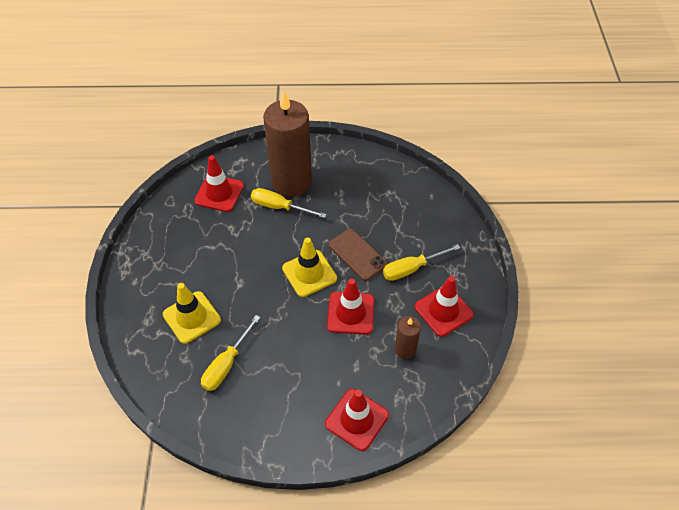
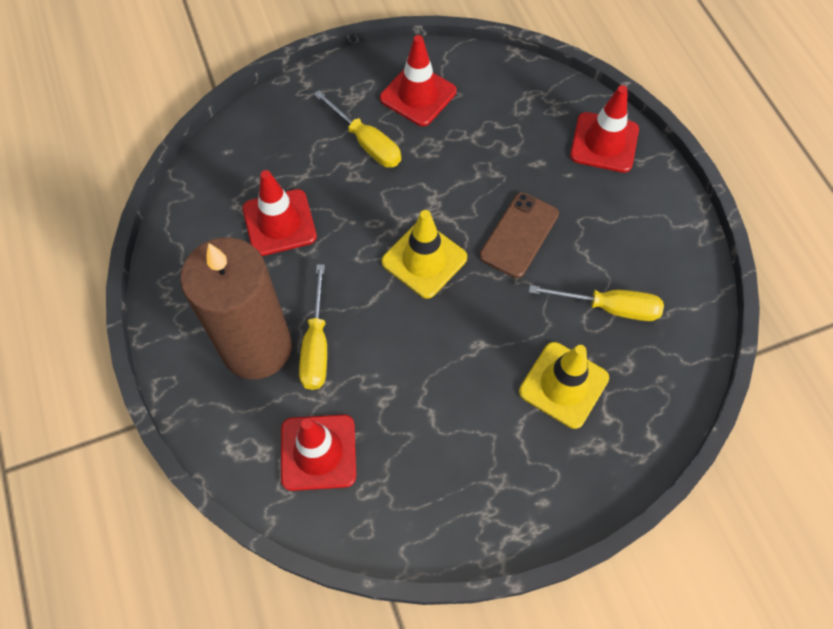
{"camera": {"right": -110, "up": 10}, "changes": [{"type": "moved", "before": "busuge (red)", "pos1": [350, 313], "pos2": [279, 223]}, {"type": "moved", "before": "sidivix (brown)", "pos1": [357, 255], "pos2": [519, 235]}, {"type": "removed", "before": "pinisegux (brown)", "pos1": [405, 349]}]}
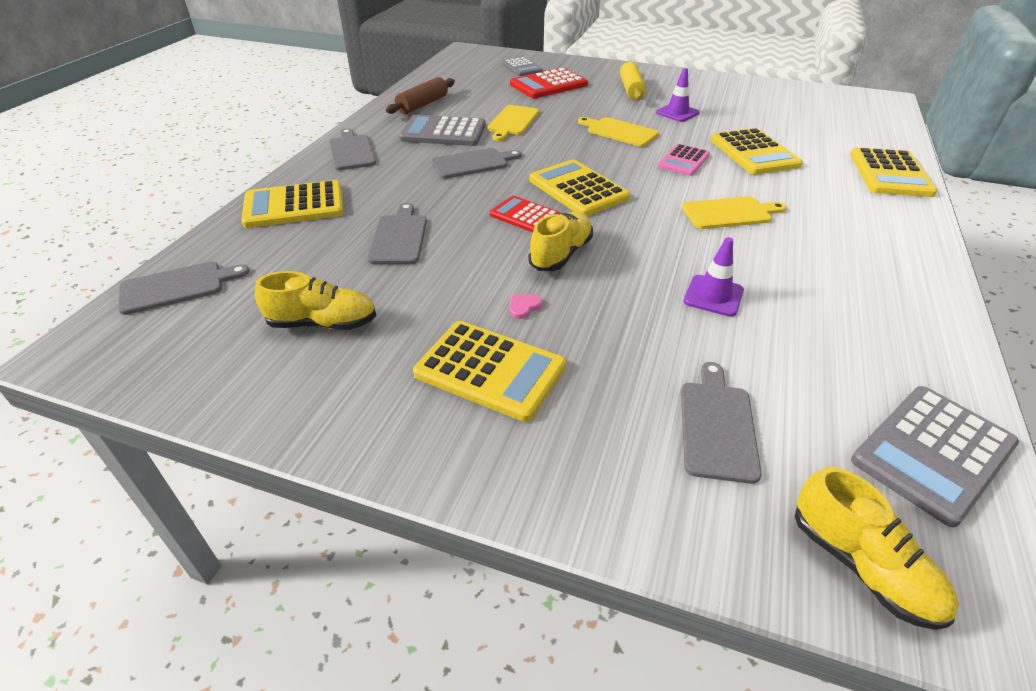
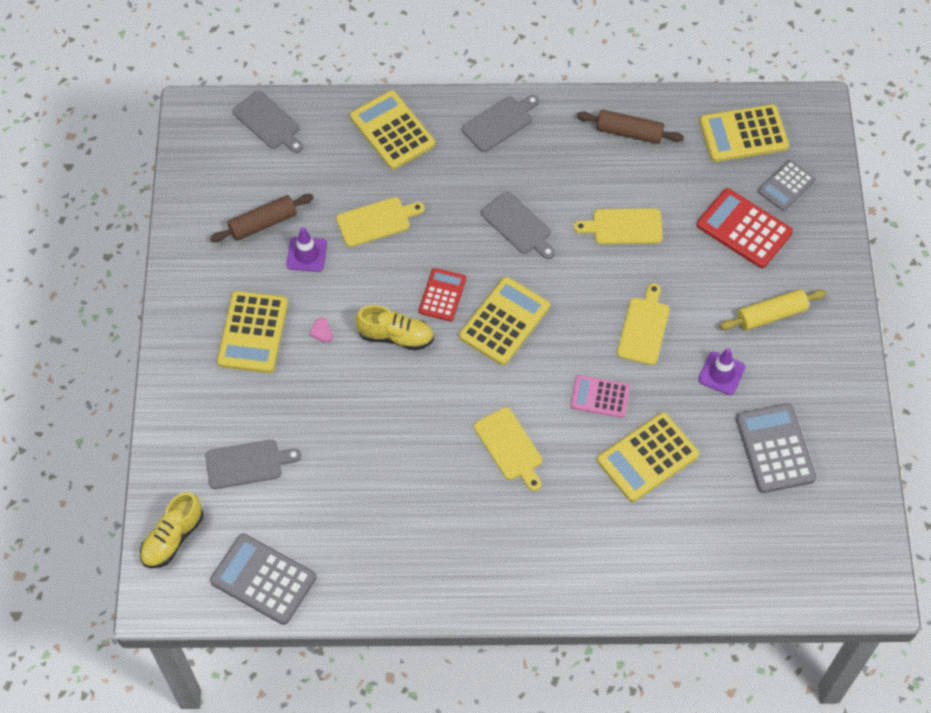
{"camera": {"right": 70, "up": 20}, "changes": [{"type": "replaced", "before": "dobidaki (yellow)", "after": "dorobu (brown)", "pos1": [323, 323], "pos2": [263, 223]}, {"type": "moved", "before": "busuge (purple)", "pos1": [713, 296], "pos2": [306, 254]}, {"type": "turned", "before": "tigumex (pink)", "pos1": [523, 307], "pos2": [322, 331], "turn": -135}, {"type": "recoloured", "before": "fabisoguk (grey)", "after": "fabisoguk (yellow)", "pos1": [399, 237], "pos2": [376, 221]}, {"type": "moved", "before": "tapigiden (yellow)", "pos1": [890, 173], "pos2": [743, 134]}, {"type": "moved", "before": "tapigiden (grey)", "pos1": [443, 132], "pos2": [775, 448]}]}
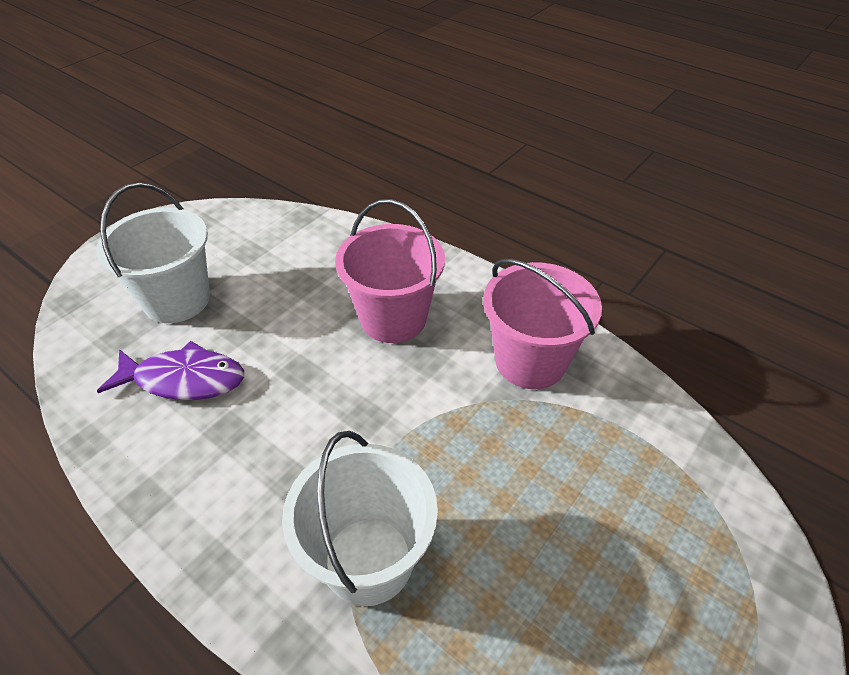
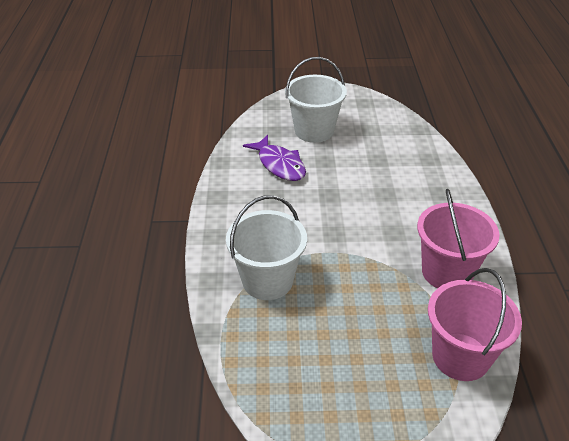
{"camera": {"right": 50, "up": -5}, "changes": [{"type": "moved", "before": "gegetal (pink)", "pos1": [393, 318], "pos2": [460, 356]}]}
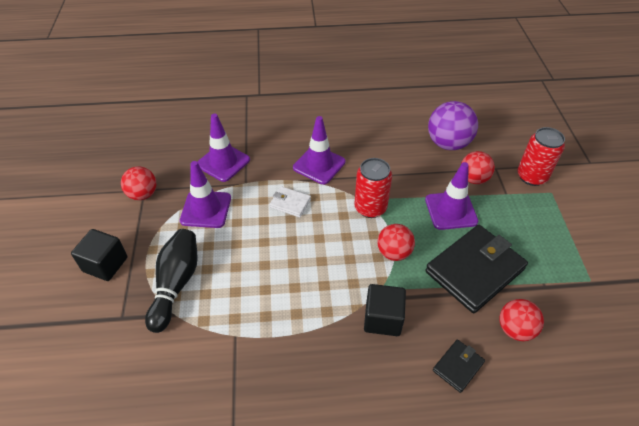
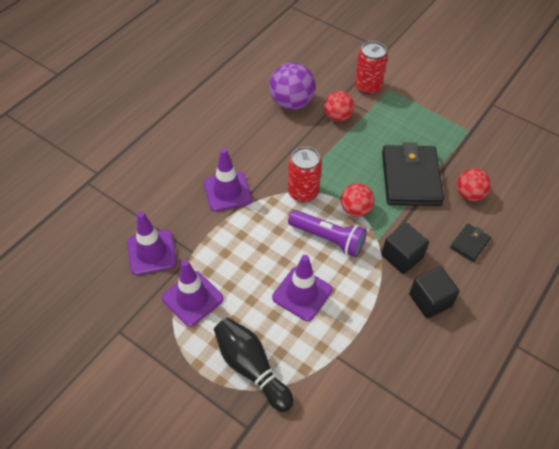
{"camera": {"right": -50, "up": 5}, "changes": [{"type": "moved", "before": "busuge (purple)", "pos1": [451, 210], "pos2": [302, 293]}, {"type": "added", "after": "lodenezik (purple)", "pos2": [328, 238]}, {"type": "moved", "before": "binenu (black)", "pos1": [105, 264], "pos2": [430, 300]}, {"type": "turned", "before": "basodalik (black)", "pos1": [458, 366], "pos2": [469, 244], "turn": 45}, {"type": "removed", "before": "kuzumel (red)", "pos1": [143, 194]}, {"type": "removed", "before": "basodalik (white)", "pos1": [290, 203]}]}
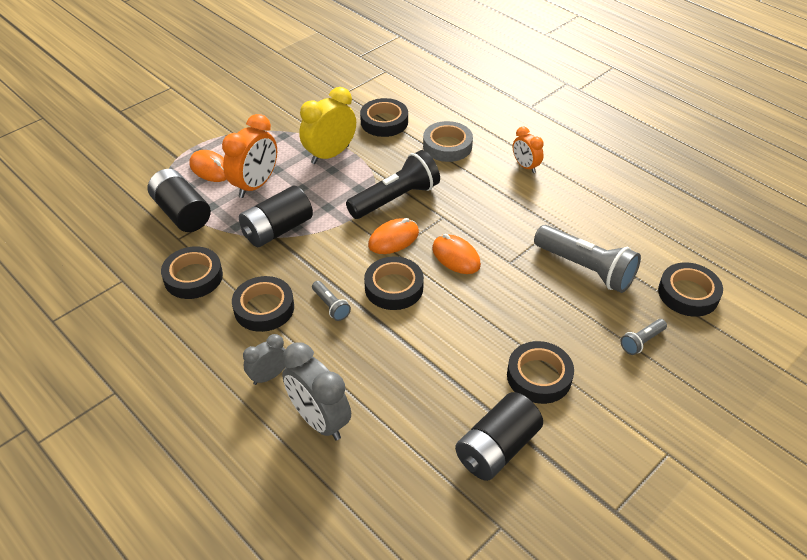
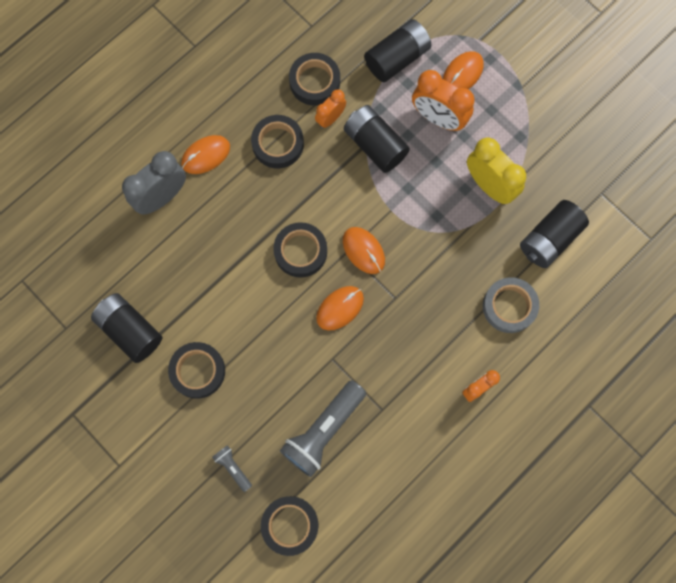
{"camera": {"right": 90, "up": 30}, "changes": [{"type": "replaced", "before": "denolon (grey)", "after": "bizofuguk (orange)", "pos1": [269, 376], "pos2": [206, 155]}, {"type": "added", "after": "denolon (orange)", "pos2": [330, 118]}, {"type": "replaced", "before": "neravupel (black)", "after": "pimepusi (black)", "pos1": [384, 122], "pos2": [549, 239]}, {"type": "removed", "before": "lodenezik (grey)", "pos1": [331, 306]}, {"type": "removed", "before": "lodenezik (black)", "pos1": [396, 198]}]}
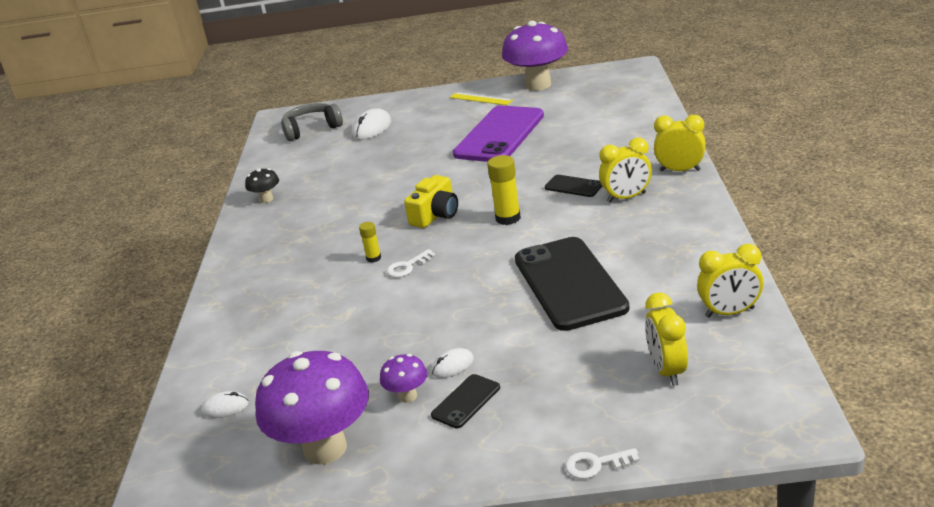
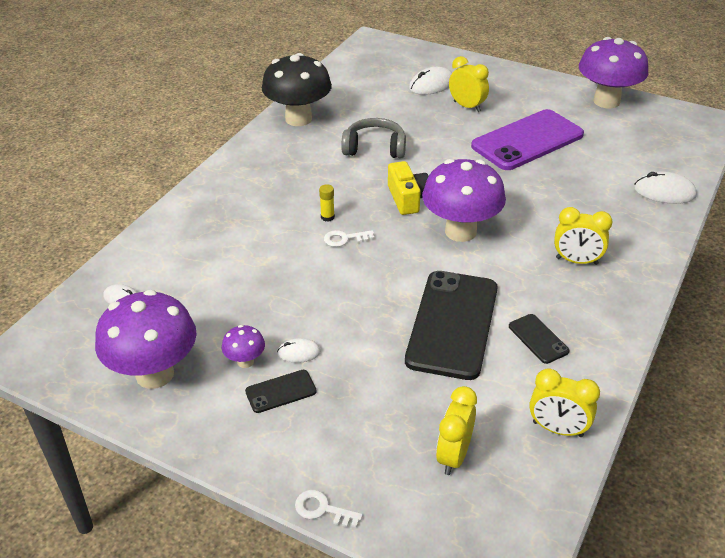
{"camera": {"right": 25, "up": 10}, "changes": [{"type": "resized", "before": "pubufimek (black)", "pos1": [266, 199], "pos2": [298, 119], "scale": 2.22}, {"type": "moved", "before": "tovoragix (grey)", "pos1": [311, 129], "pos2": [375, 148]}, {"type": "turned", "before": "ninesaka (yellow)", "pos1": [436, 215], "pos2": [408, 199], "turn": -75}, {"type": "replaced", "before": "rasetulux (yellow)", "after": "pubufimek (purple)", "pos1": [508, 218], "pos2": [460, 231]}, {"type": "moved", "before": "denolon (yellow)", "pos1": [680, 170], "pos2": [467, 106]}, {"type": "moved", "before": "sidivix (black)", "pos1": [573, 186], "pos2": [538, 339]}, {"type": "added", "after": "bizofuguk (white)", "pos2": [664, 192]}, {"type": "removed", "before": "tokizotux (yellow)", "pos1": [481, 99]}]}
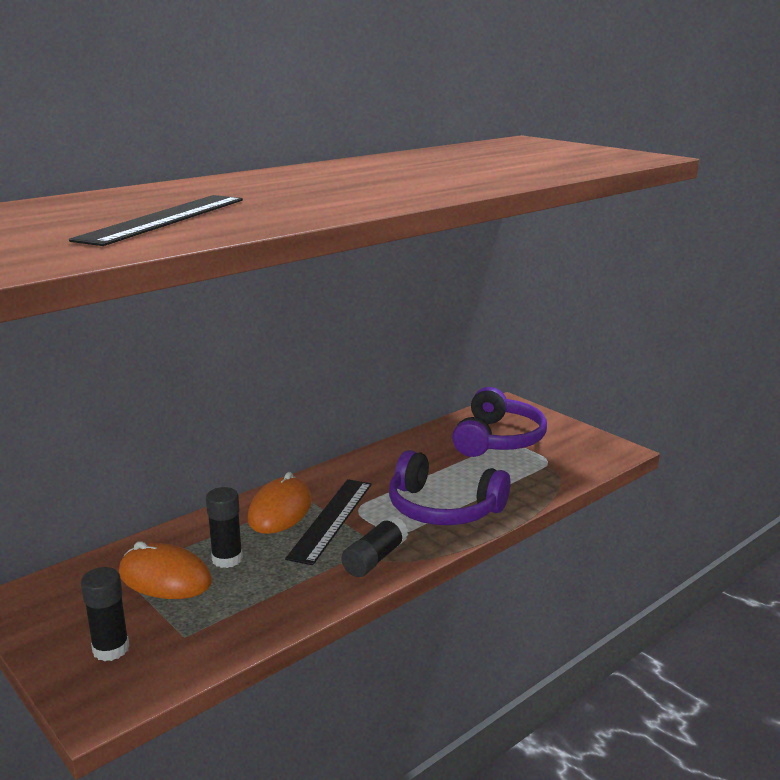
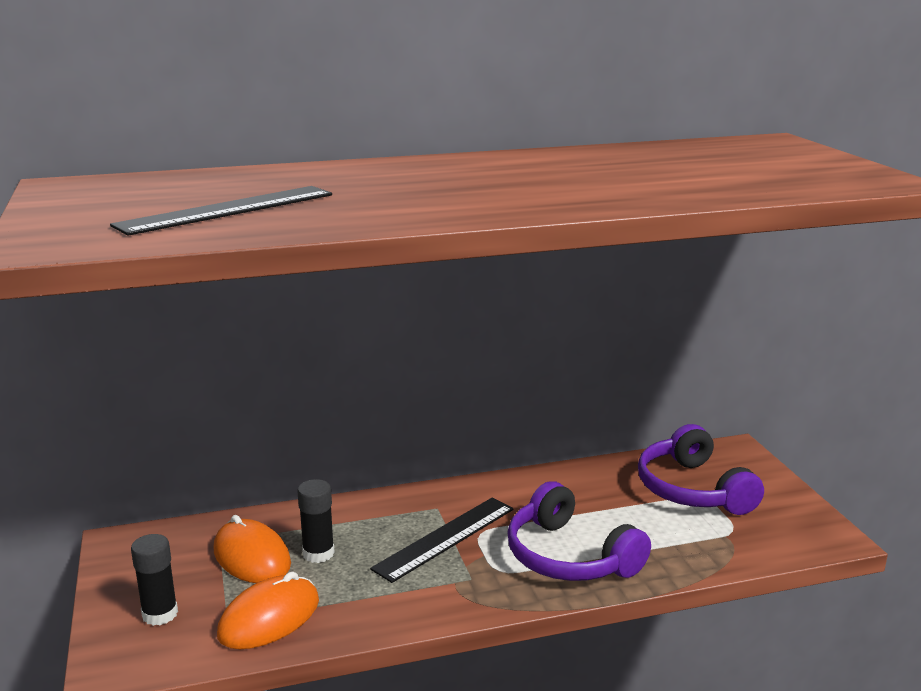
{"camera": {"right": 25, "up": 0}, "changes": [{"type": "moved", "before": "bizofuguk (orange)", "pos1": [280, 510], "pos2": [269, 618]}, {"type": "turned", "before": "tovoragix (purple)", "pos1": [498, 439], "pos2": [692, 489], "turn": 120}, {"type": "removed", "before": "rasetulux (black)", "pos1": [375, 559]}]}
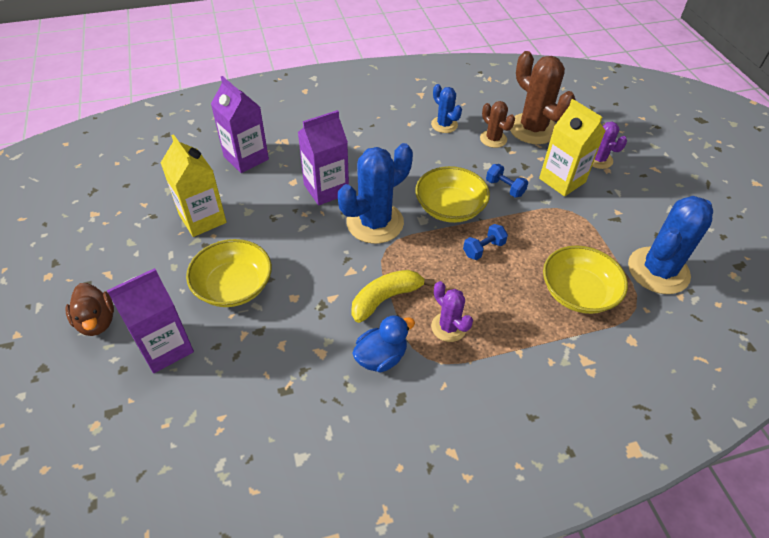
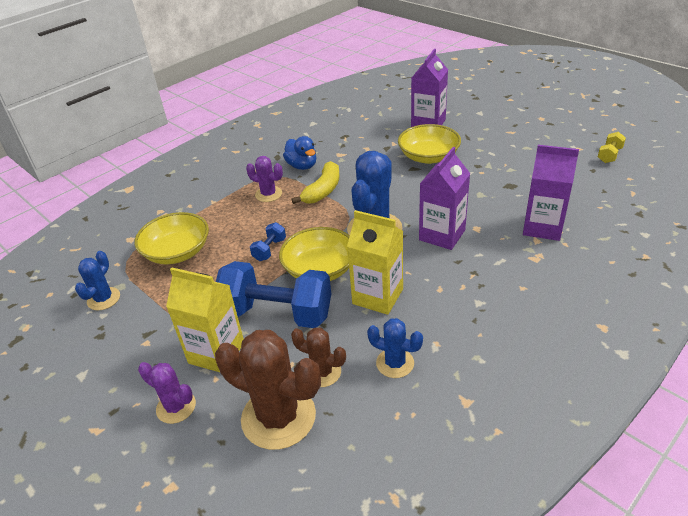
{"camera": {"right": 155, "up": -10}, "changes": [{"type": "resized", "before": "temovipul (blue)", "pos1": [658, 271], "pos2": [103, 299], "scale": 0.54}, {"type": "resized", "before": "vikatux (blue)", "pos1": [505, 188], "pos2": [277, 313], "scale": 2.31}, {"type": "turned", "before": "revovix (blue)", "pos1": [381, 357], "pos2": [302, 166], "turn": -60}, {"type": "moved", "before": "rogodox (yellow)", "pos1": [202, 219], "pos2": [377, 296]}, {"type": "added", "after": "vikatux (yellow)", "pos2": [609, 155]}, {"type": "removed", "before": "revovix (brown)", "pos1": [97, 321]}]}
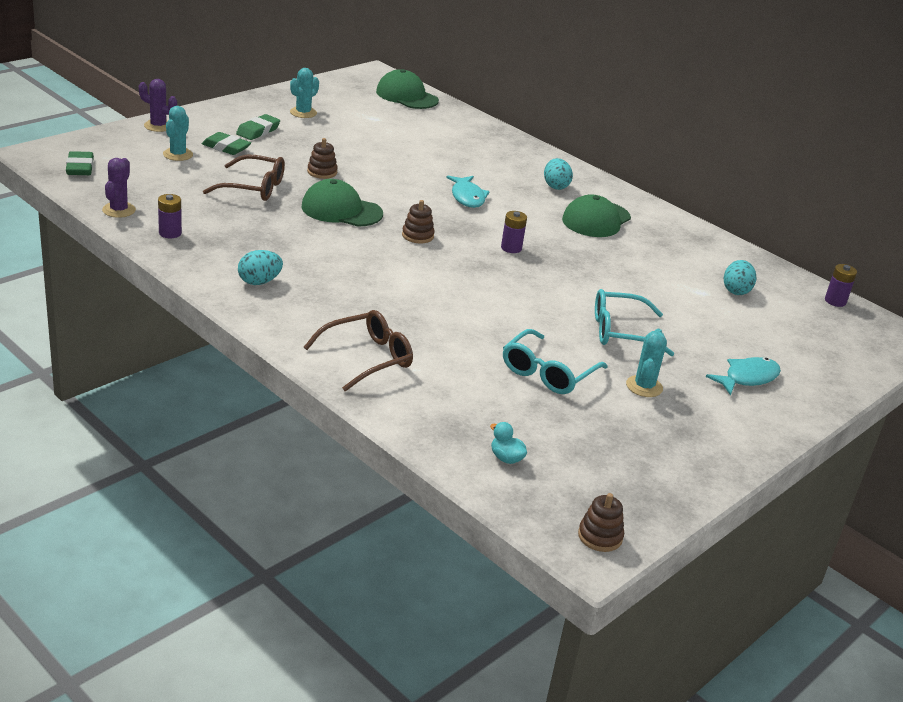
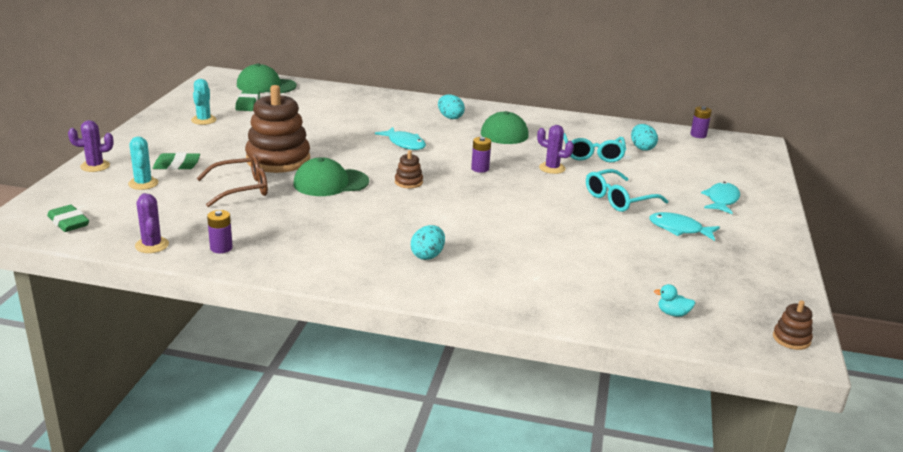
{"camera": {"right": -30, "up": -5}, "changes": [{"type": "moved", "before": "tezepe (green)", "pos1": [258, 131], "pos2": [248, 104]}, {"type": "resized", "before": "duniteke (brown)", "pos1": [322, 172], "pos2": [278, 159], "scale": 2.32}, {"type": "moved", "before": "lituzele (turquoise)", "pos1": [259, 282], "pos2": [427, 256]}, {"type": "added", "after": "temovipul (purple)", "pos2": [552, 168]}, {"type": "moved", "before": "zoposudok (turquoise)", "pos1": [547, 373], "pos2": [592, 154]}, {"type": "replaced", "before": "temovipul (turquoise)", "after": "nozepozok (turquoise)", "pos1": [644, 386], "pos2": [679, 229]}, {"type": "removed", "before": "zoposudok (brown)", "pos1": [367, 358]}]}
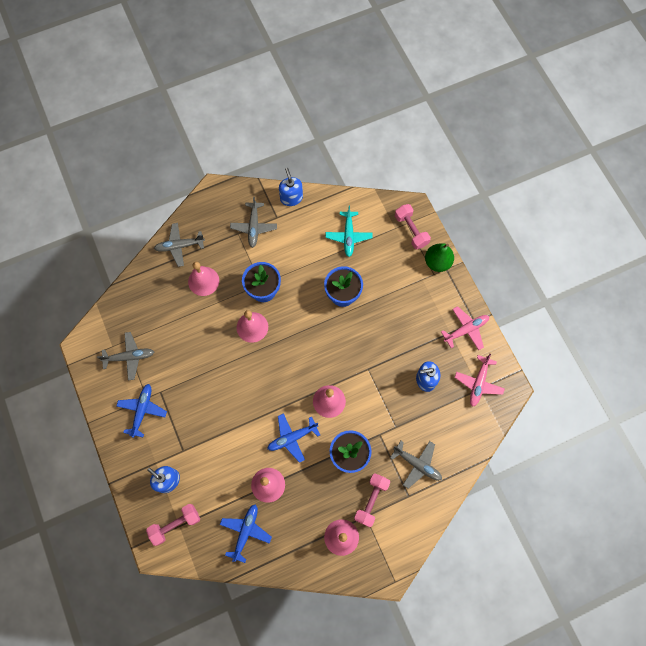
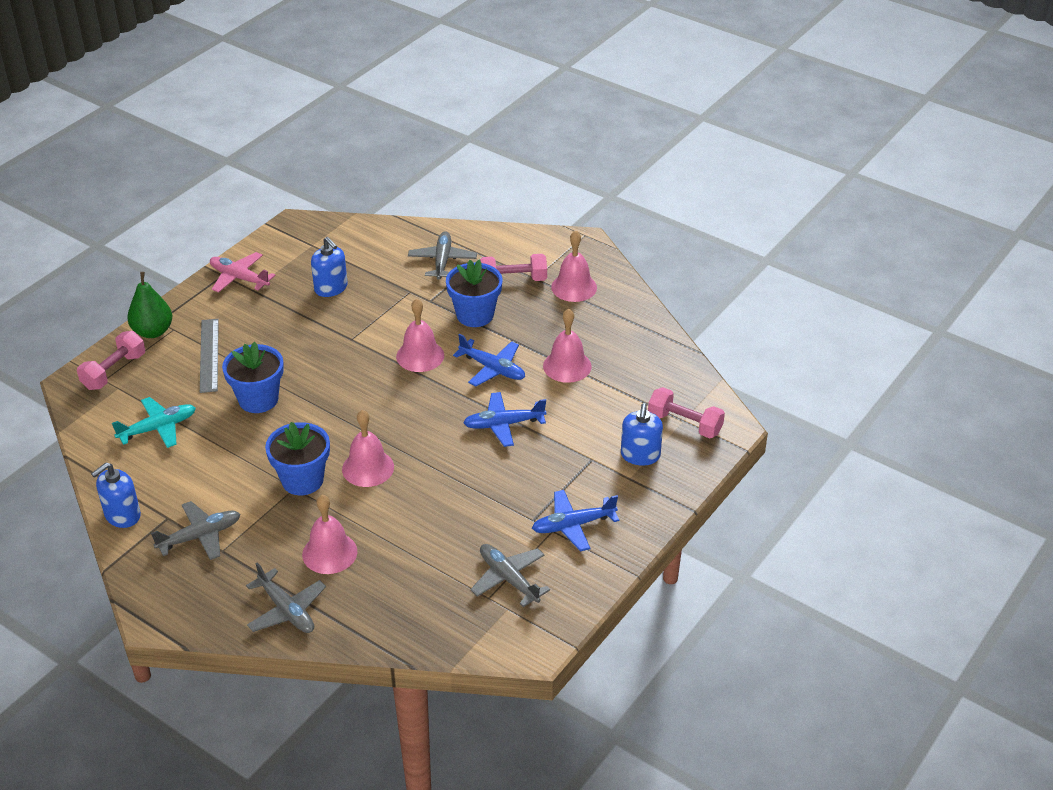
{"camera": {"right": -120, "up": -30}, "changes": [{"type": "added", "after": "tokizotux (grey)", "pos2": [209, 355]}, {"type": "moved", "before": "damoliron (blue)", "pos1": [246, 531], "pos2": [503, 424]}, {"type": "removed", "before": "damoliron (pink)", "pos1": [478, 383]}]}
